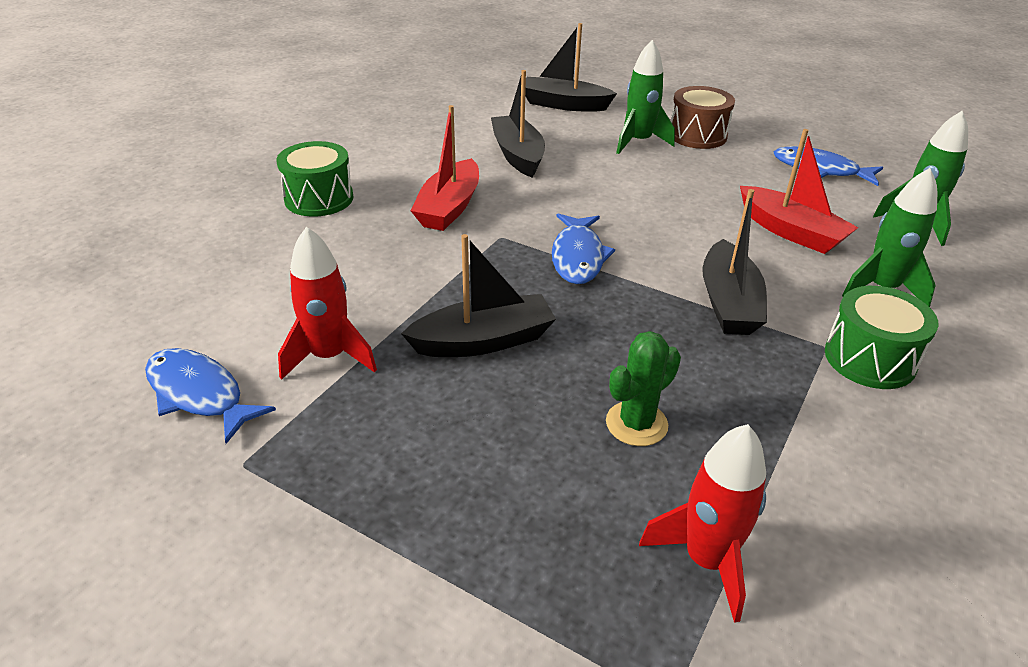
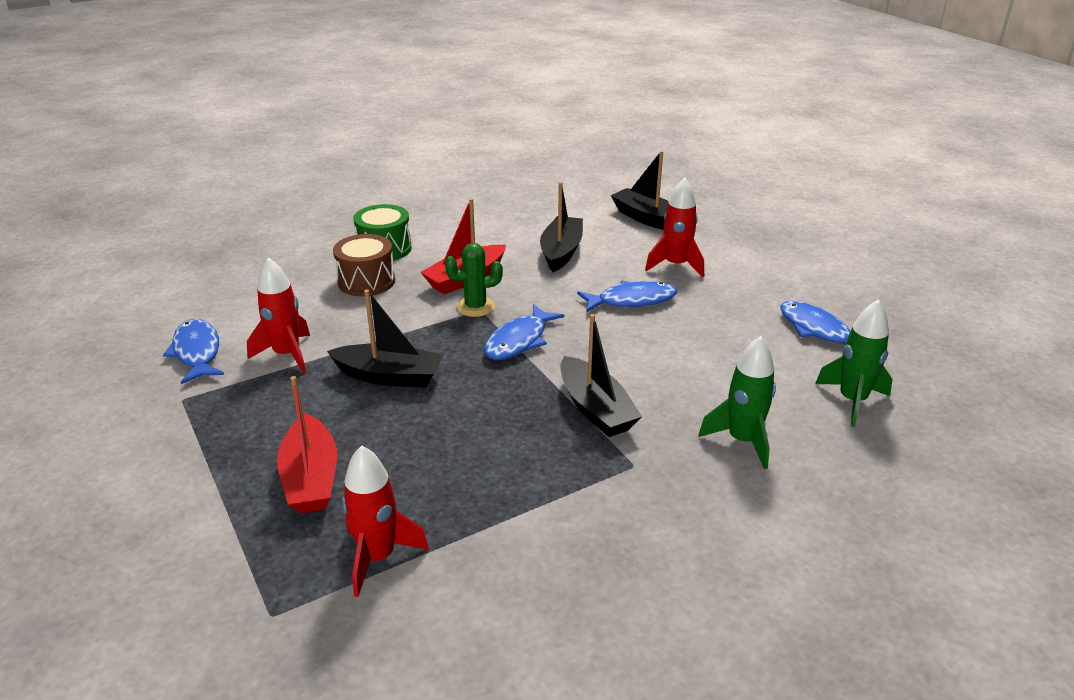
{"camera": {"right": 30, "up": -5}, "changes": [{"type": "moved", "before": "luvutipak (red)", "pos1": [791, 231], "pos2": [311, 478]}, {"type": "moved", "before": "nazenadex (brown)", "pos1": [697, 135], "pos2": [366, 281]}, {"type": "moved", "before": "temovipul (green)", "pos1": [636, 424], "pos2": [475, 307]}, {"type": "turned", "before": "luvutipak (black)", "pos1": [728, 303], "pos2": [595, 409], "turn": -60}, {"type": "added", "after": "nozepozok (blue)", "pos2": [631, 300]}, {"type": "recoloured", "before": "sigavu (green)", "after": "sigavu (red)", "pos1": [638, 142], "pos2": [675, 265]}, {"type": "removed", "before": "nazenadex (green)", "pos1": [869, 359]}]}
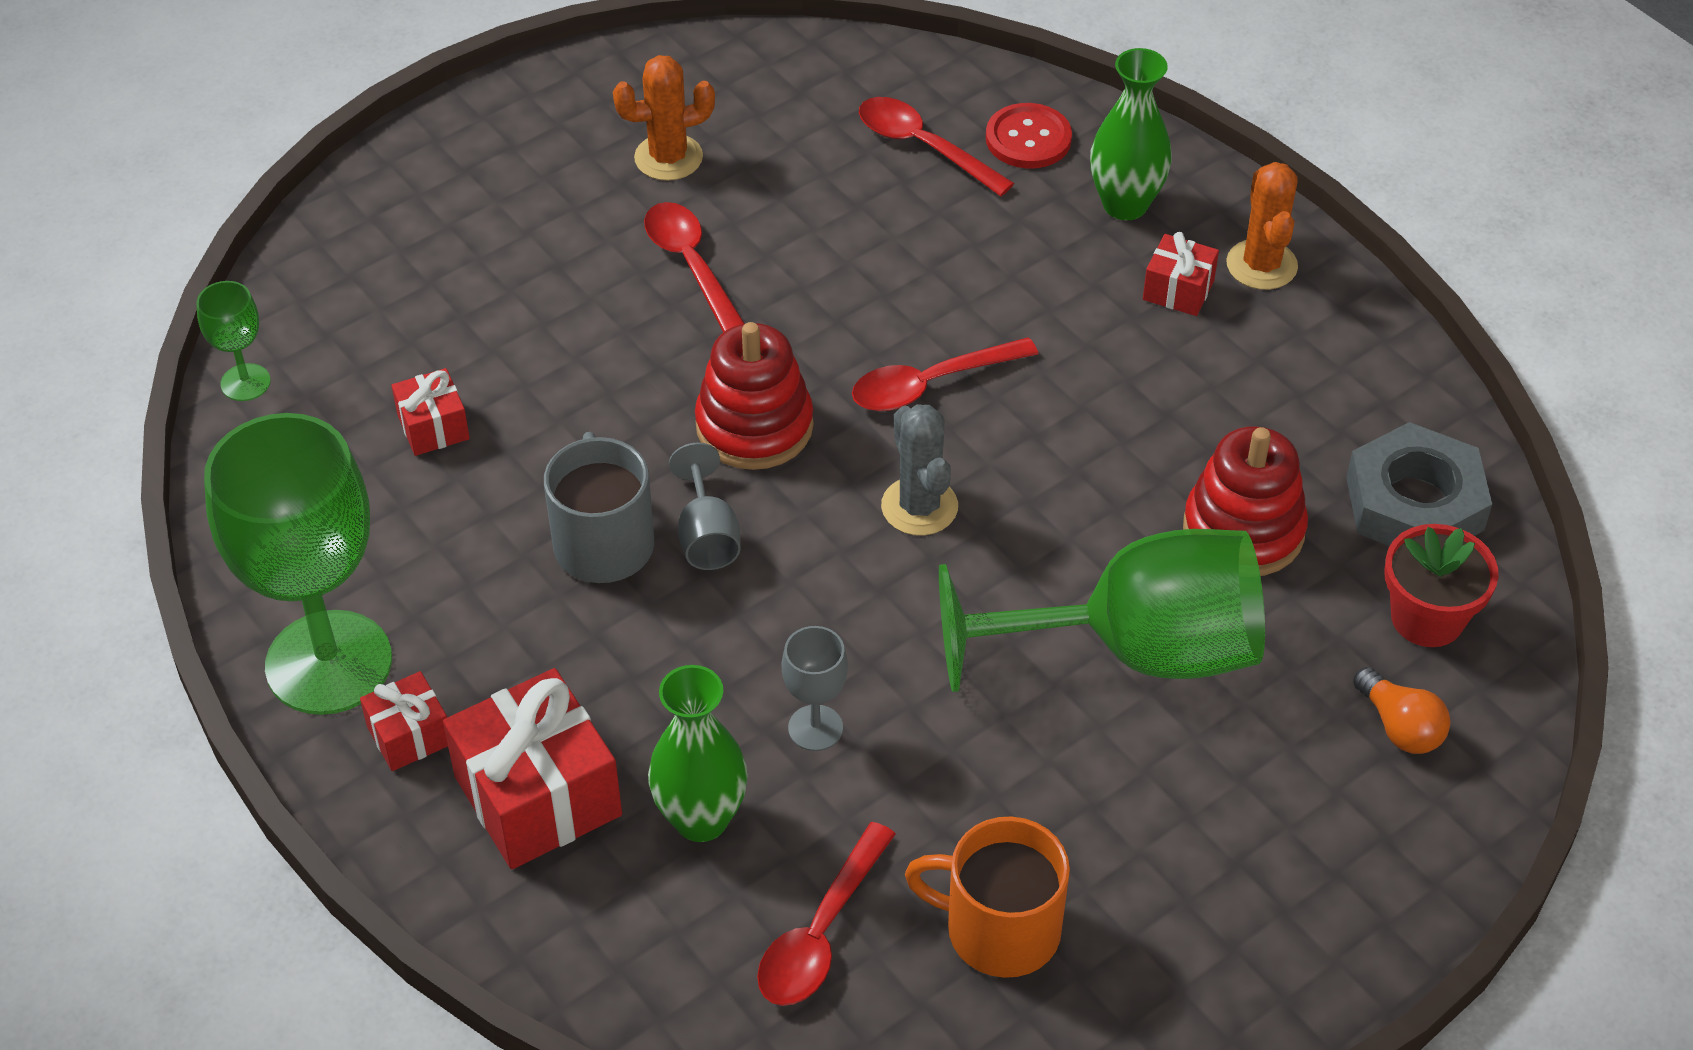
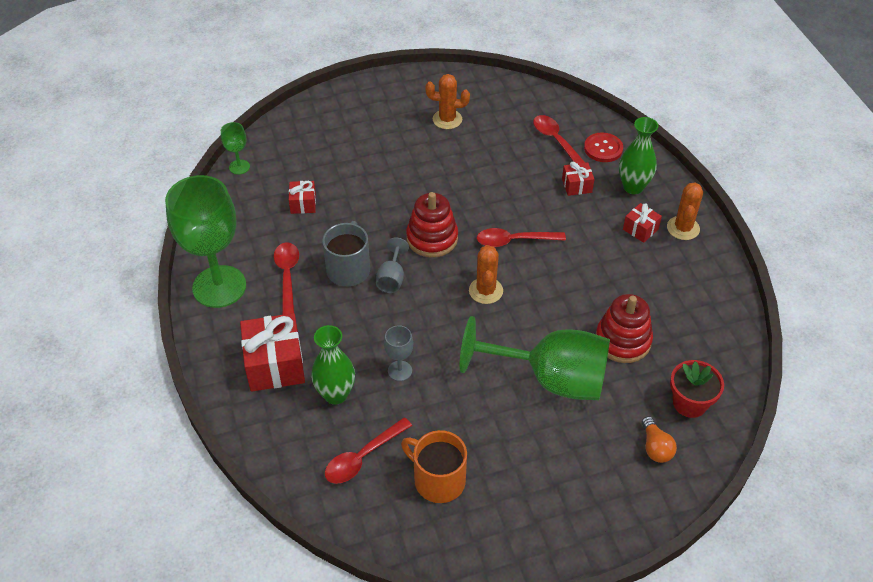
{"camera": {"right": 20, "up": 0}, "changes": [{"type": "moved", "before": "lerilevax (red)", "pos1": [691, 266], "pos2": [287, 276]}, {"type": "recoloured", "before": "temovipul (grey)", "after": "temovipul (orange)", "pos1": [919, 506], "pos2": [486, 291]}, {"type": "moved", "before": "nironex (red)", "pos1": [409, 735], "pos2": [576, 186]}, {"type": "removed", "before": "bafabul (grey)", "pos1": [1414, 503]}]}
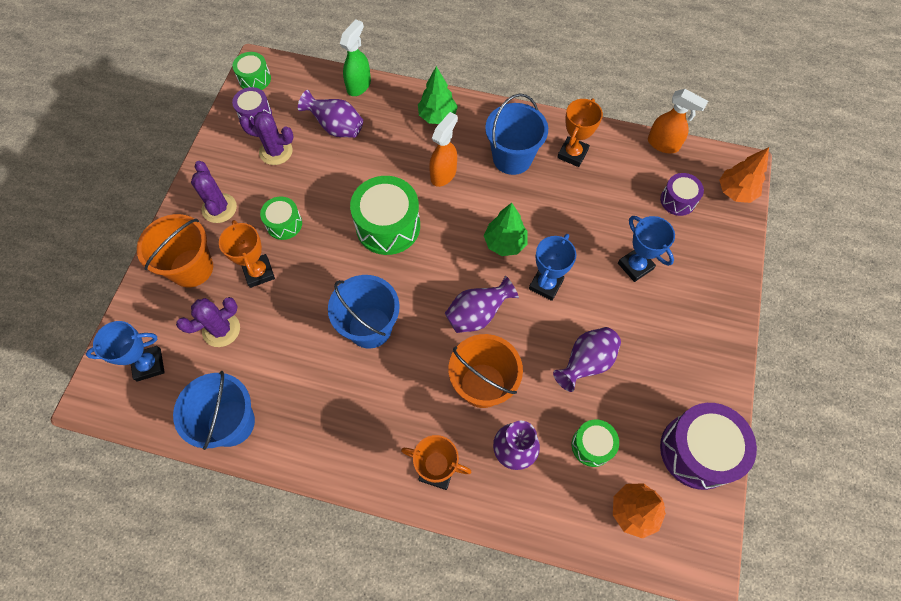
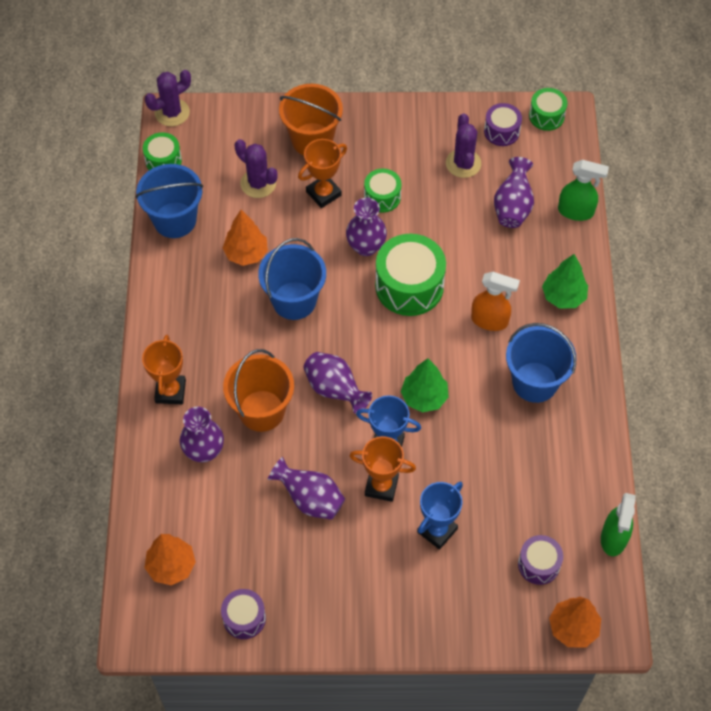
{"camera": {"right": 75, "up": -5}, "changes": [{"type": "moved", "before": "nazenadex (green)", "pos1": [592, 445], "pos2": [163, 161]}, {"type": "moved", "before": "temovipul (purple)", "pos1": [219, 208], "pos2": [172, 112]}, {"type": "resized", "before": "nazenadex (purple)", "pos1": [697, 451], "pos2": [244, 618], "scale": 0.56}, {"type": "added", "after": "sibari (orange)", "pos2": [246, 254]}, {"type": "added", "after": "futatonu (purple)", "pos2": [366, 246]}, {"type": "moved", "before": "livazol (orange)", "pos1": [572, 154], "pos2": [381, 486]}, {"type": "recoloured", "before": "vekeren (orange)", "after": "vekeren (green)", "pos1": [663, 144], "pos2": [613, 538]}, {"type": "removed", "before": "livazol (blue)", "pos1": [149, 365]}]}
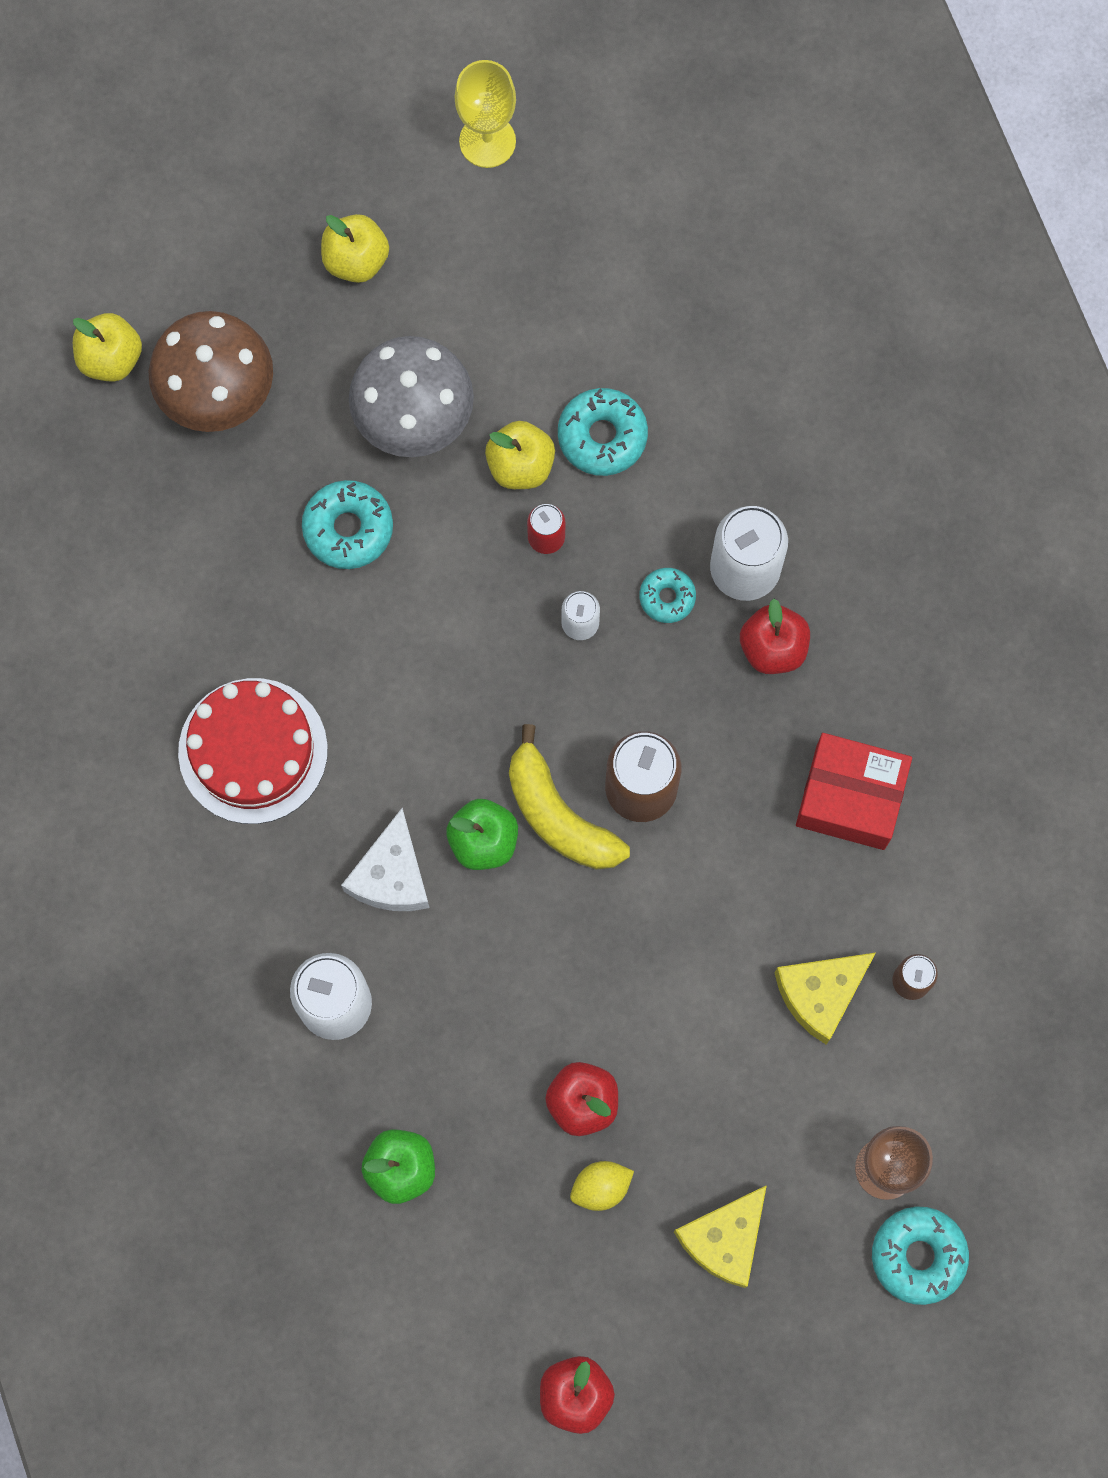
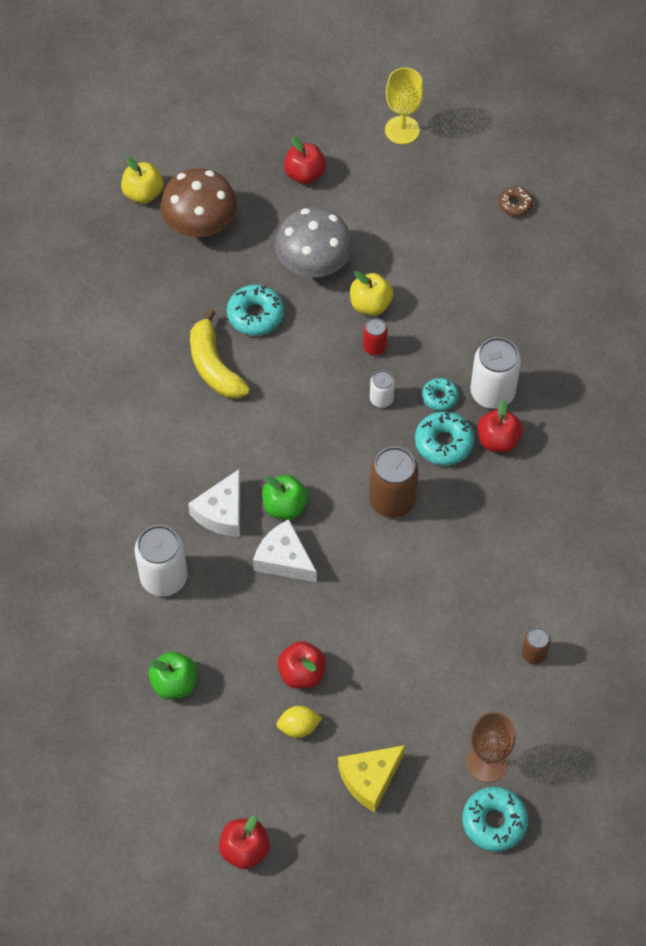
{"camera": {"right": 15, "up": -15}, "changes": [{"type": "moved", "before": "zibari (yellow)", "pos1": [558, 815], "pos2": [214, 366]}, {"type": "added", "after": "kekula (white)", "pos2": [284, 559]}, {"type": "recoloured", "before": "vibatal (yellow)", "after": "vibatal (red)", "pos1": [356, 260], "pos2": [305, 174]}, {"type": "moved", "before": "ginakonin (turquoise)", "pos1": [602, 436], "pos2": [443, 443]}, {"type": "added", "after": "ginakonin (brown)", "pos2": [515, 205]}, {"type": "removed", "before": "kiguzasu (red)", "pos1": [253, 751]}, {"type": "removed", "before": "kekula (yellow)", "pos1": [820, 994]}, {"type": "removed", "before": "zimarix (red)", "pos1": [850, 798]}]}
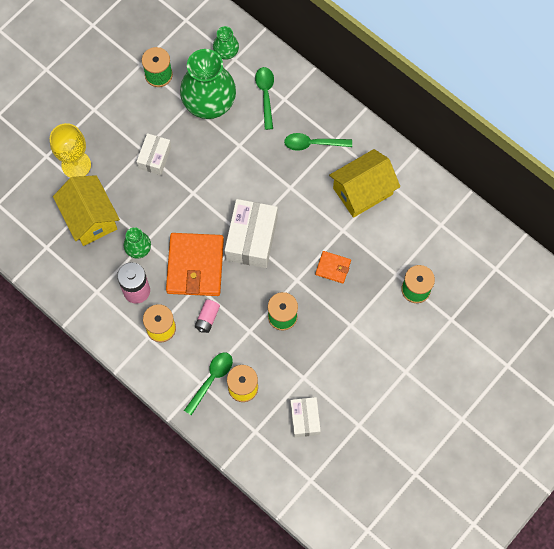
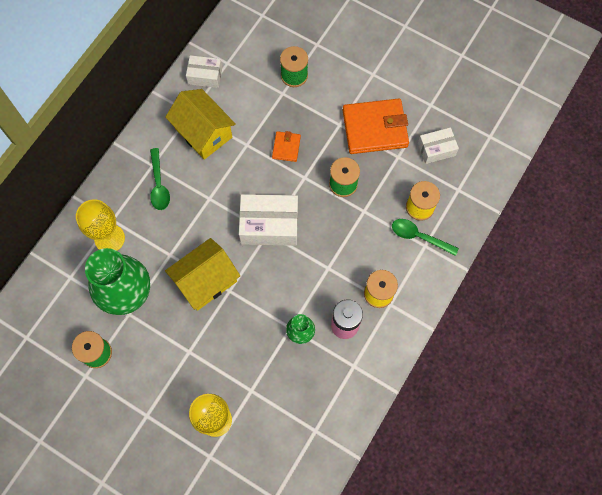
{"camera": {"right": -100, "up": 0}, "changes": [{"type": "replaced", "before": "lerilevax (green)", "after": "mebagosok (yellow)", "pos1": [265, 95], "pos2": [109, 238]}, {"type": "moved", "before": "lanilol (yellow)", "pos1": [90, 218], "pos2": [206, 281]}, {"type": "moved", "before": "zimarix (white)", "pos1": [155, 157], "pos2": [205, 76]}, {"type": "moved", "before": "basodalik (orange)", "pos1": [195, 266], "pos2": [375, 128]}, {"type": "removed", "before": "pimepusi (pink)", "pos1": [207, 318]}, {"type": "removed", "before": "futatonu (green)", "pos1": [226, 53]}]}
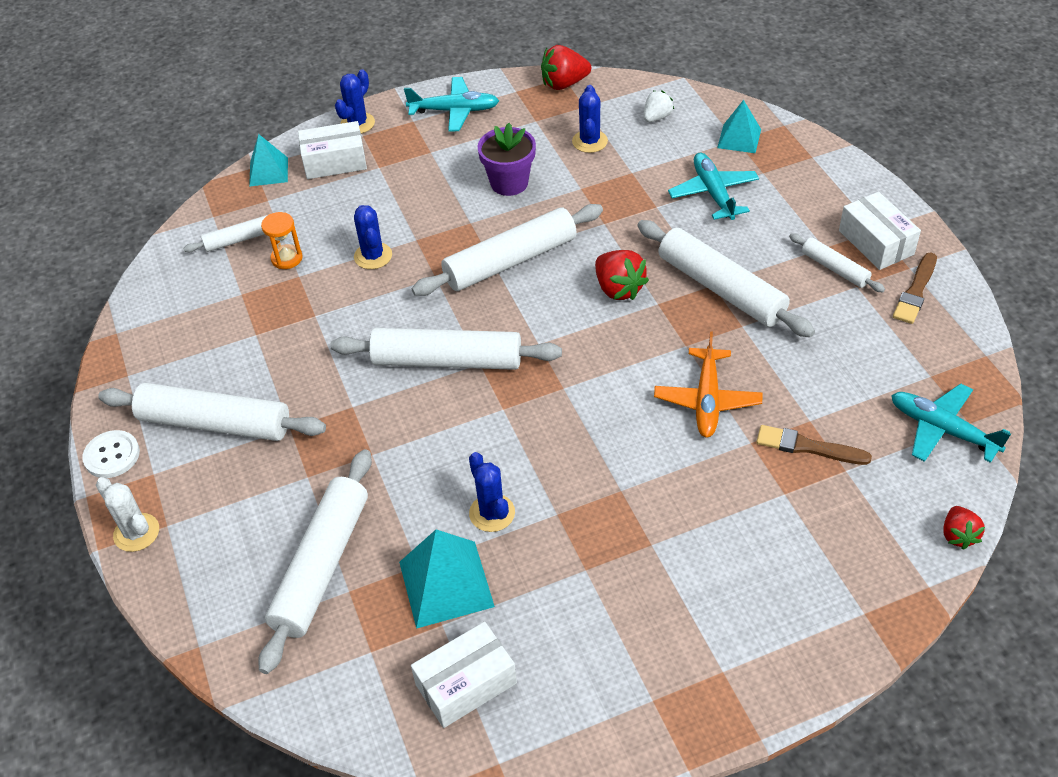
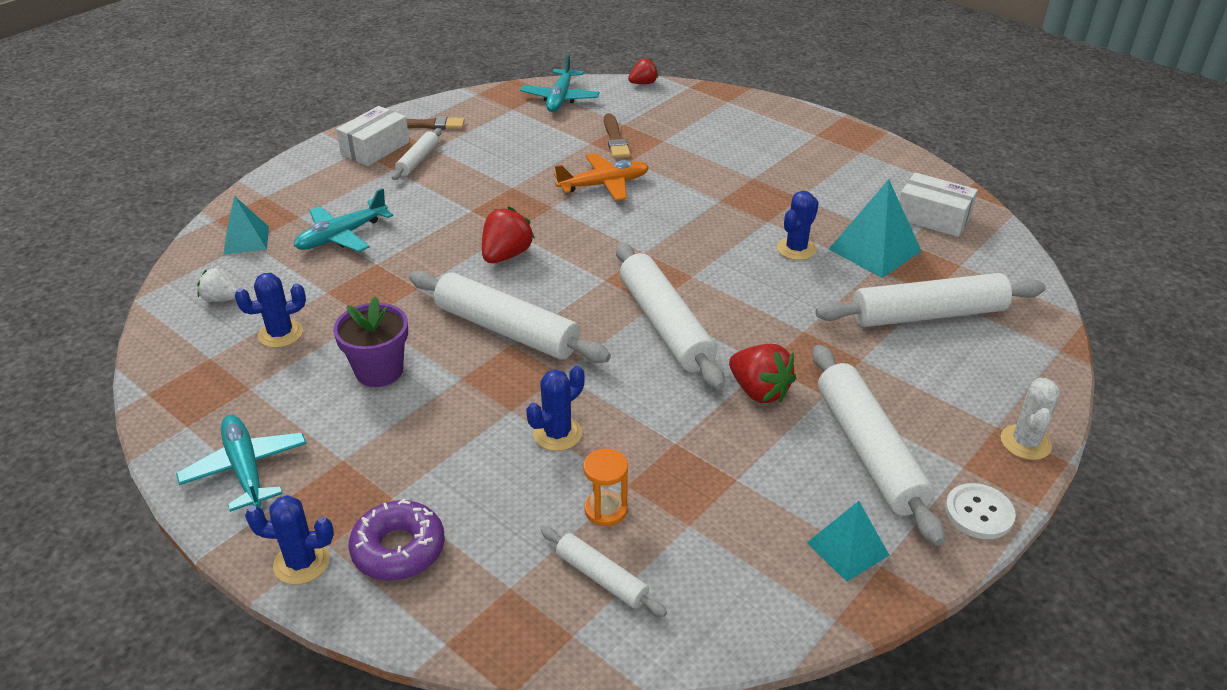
{"camera": {"right": -120, "up": -10}, "changes": [{"type": "replaced", "before": "zimarix (white)", "after": "ginakonin (purple)", "pos1": [335, 162], "pos2": [398, 549]}, {"type": "moved", "before": "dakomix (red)", "pos1": [564, 84], "pos2": [759, 391]}, {"type": "moved", "before": "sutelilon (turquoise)", "pos1": [268, 171], "pos2": [847, 549]}, {"type": "removed", "before": "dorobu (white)", "pos1": [720, 289]}]}
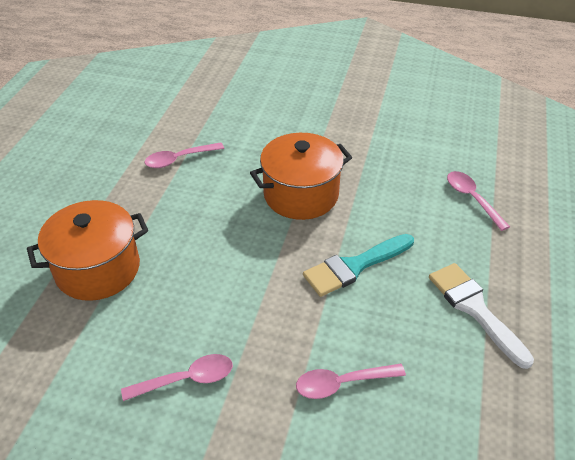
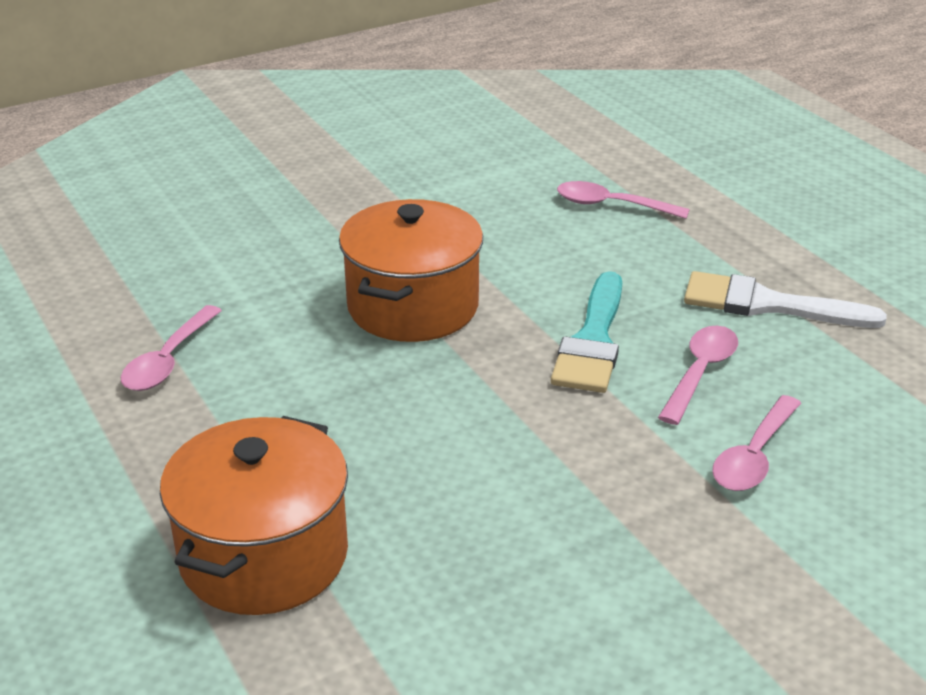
{"camera": {"right": -45, "up": -10}, "changes": [{"type": "moved", "before": "lerilevax (pink)", "pos1": [186, 379], "pos2": [700, 372]}]}
